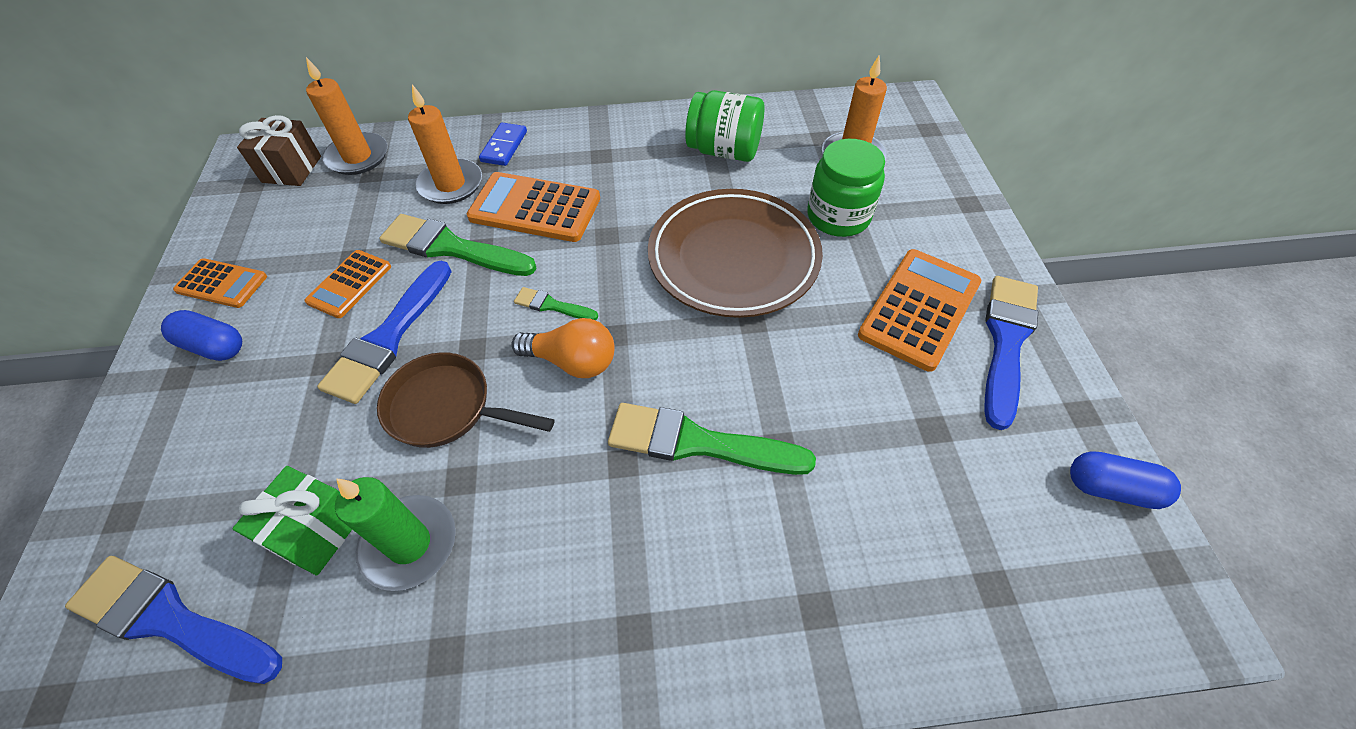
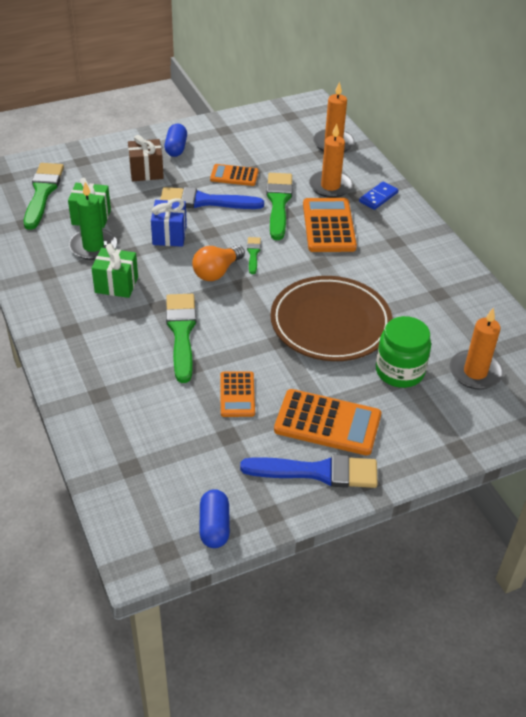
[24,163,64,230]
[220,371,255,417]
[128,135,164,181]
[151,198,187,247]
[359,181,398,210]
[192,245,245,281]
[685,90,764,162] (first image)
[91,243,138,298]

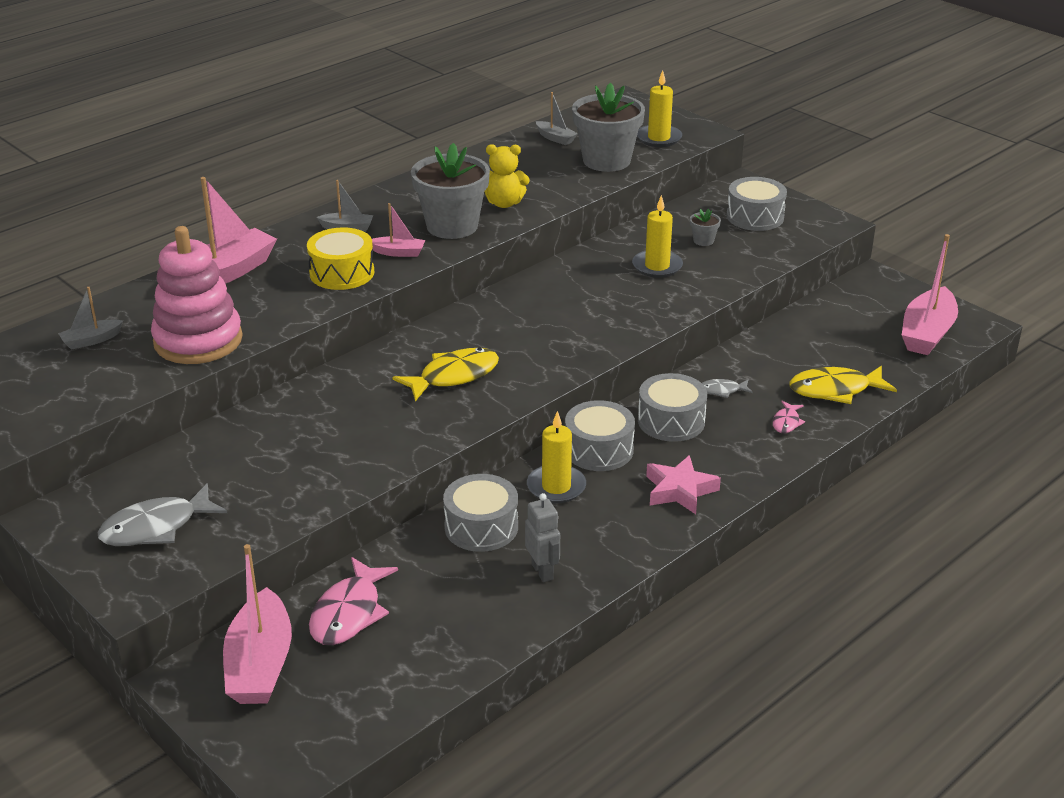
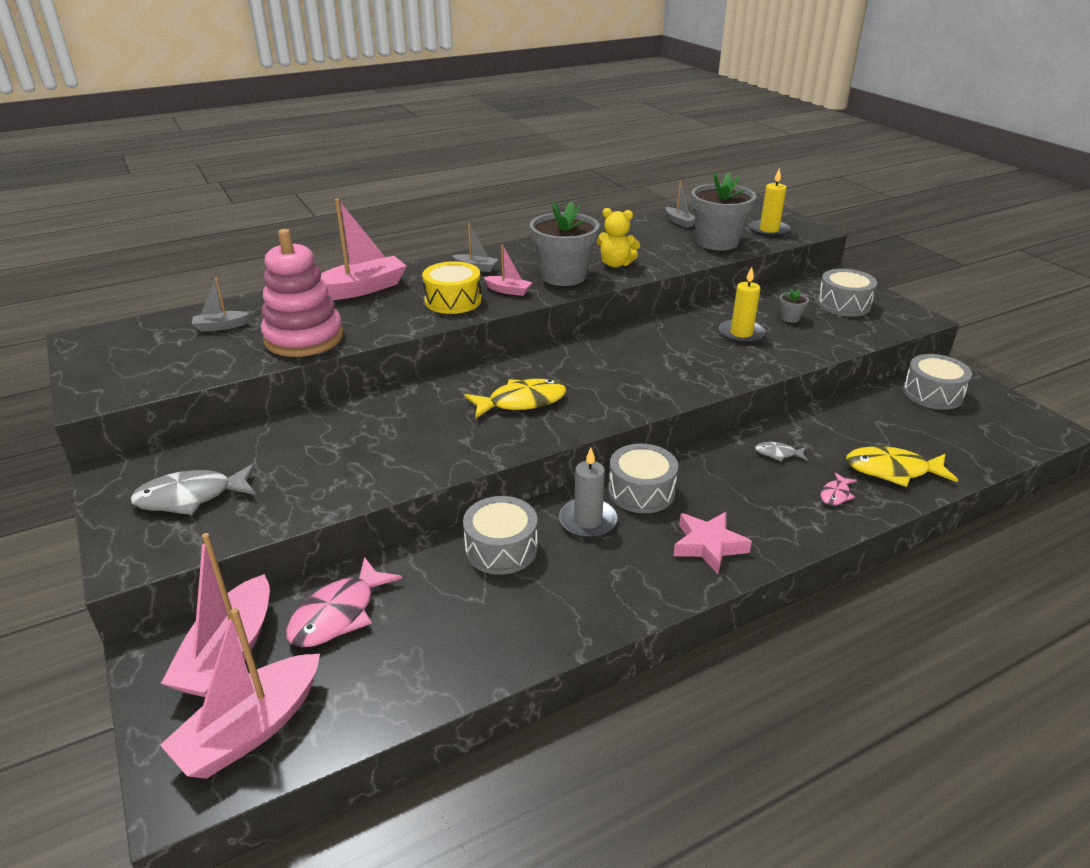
[525,493,560,582] (first image)
[559,448,618,538]
[903,354,972,410]
[160,608,320,779]

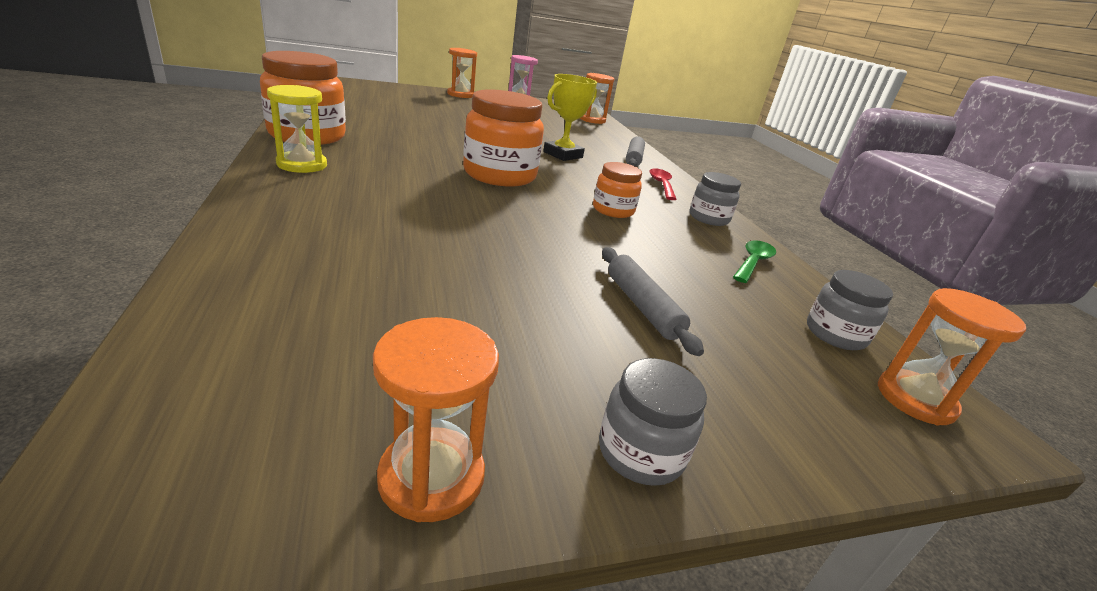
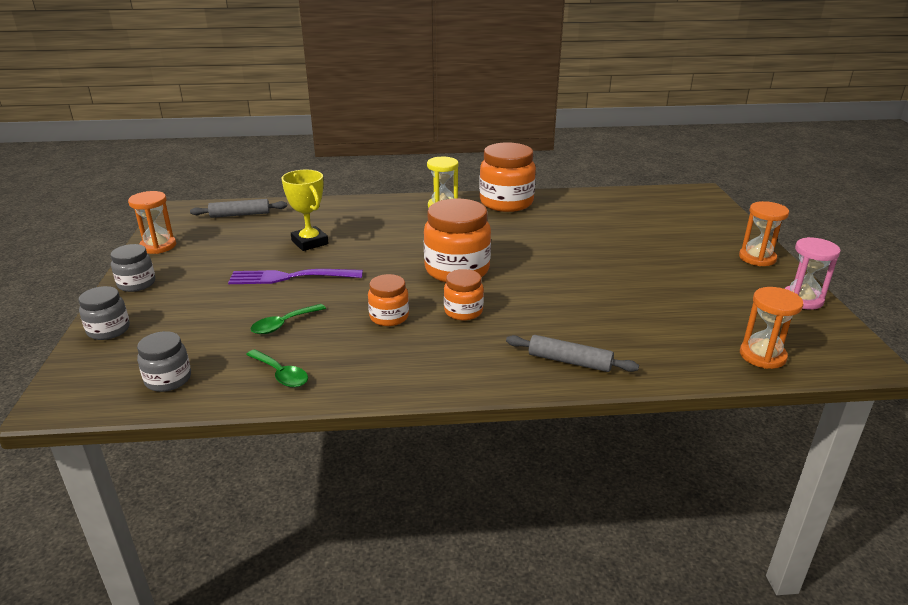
[282,170,329,251]
[190,199,287,218]
[650,168,676,200] (first image)
[79,286,130,340]
[878,288,1026,426] (first image)
[228,269,363,284]
[250,304,326,334]
[444,269,484,320]

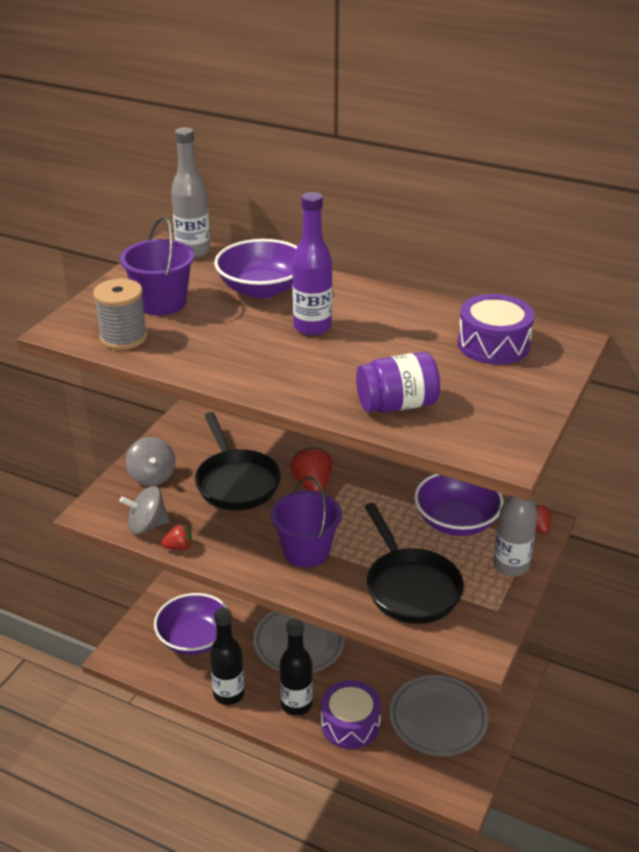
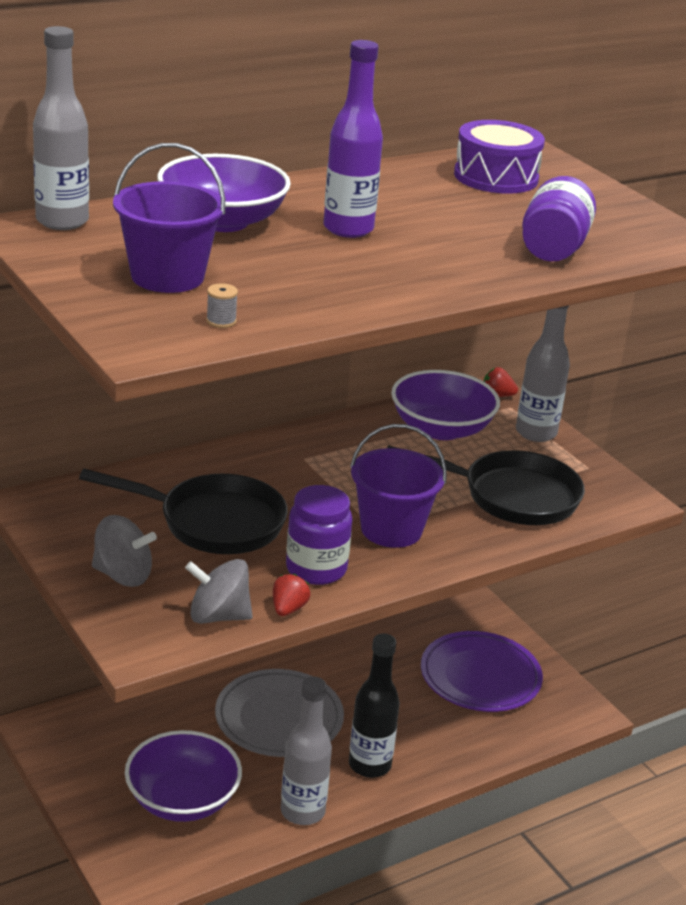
[206,283,238,328]
[185,559,253,624]
[281,677,332,825]
[290,446,333,492] (first image)
[321,680,381,749] (first image)
[421,631,543,712]
[286,485,352,585]

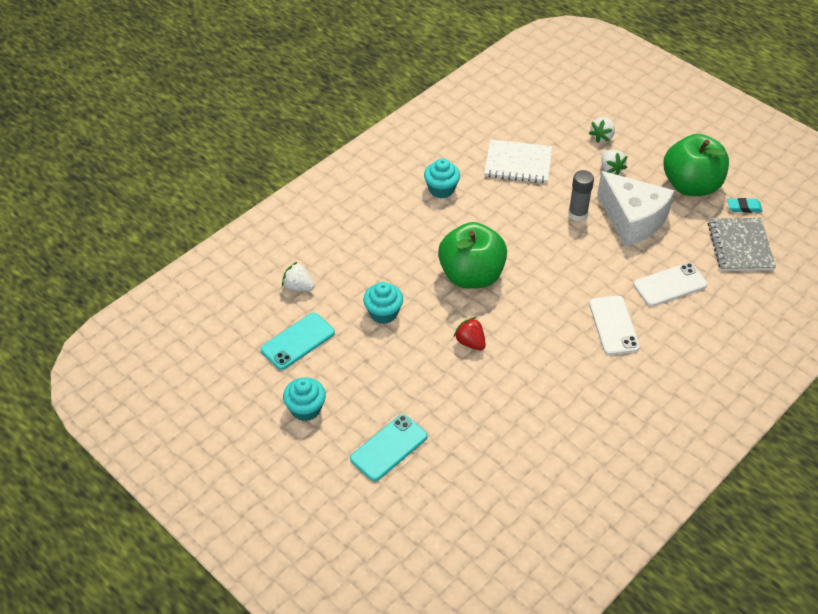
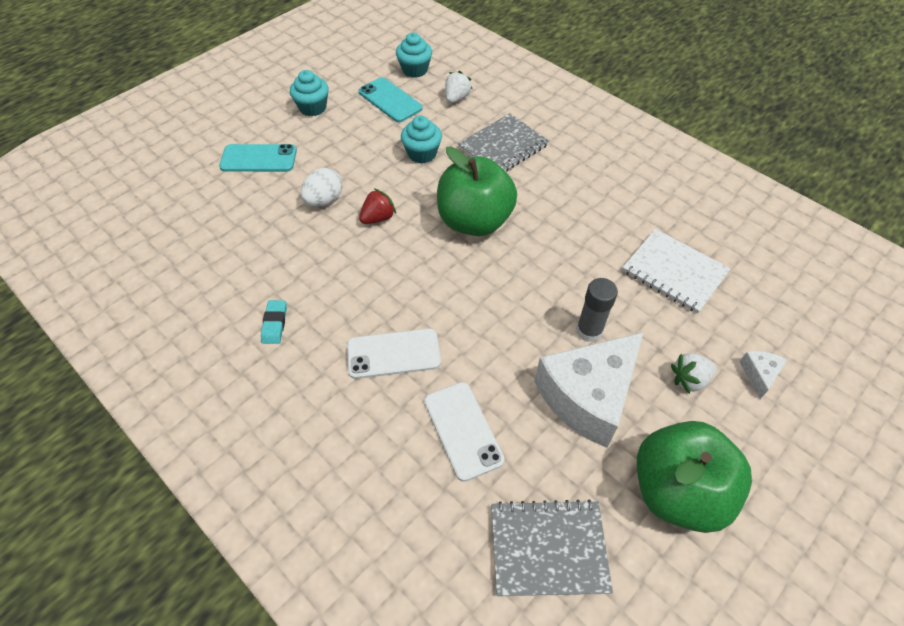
[219,144,297,172]
[396,33,432,78]
[622,229,730,314]
[739,351,787,399]
[261,300,287,344]
[301,168,342,207]
[458,113,549,171]

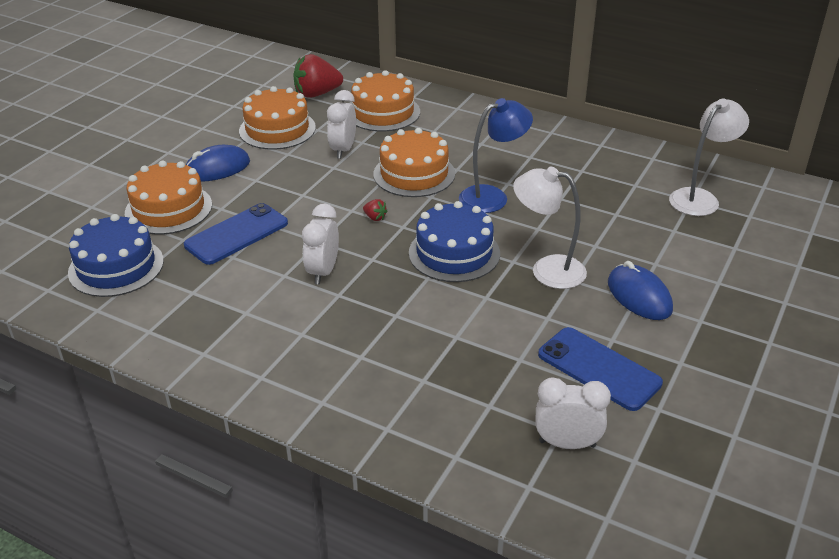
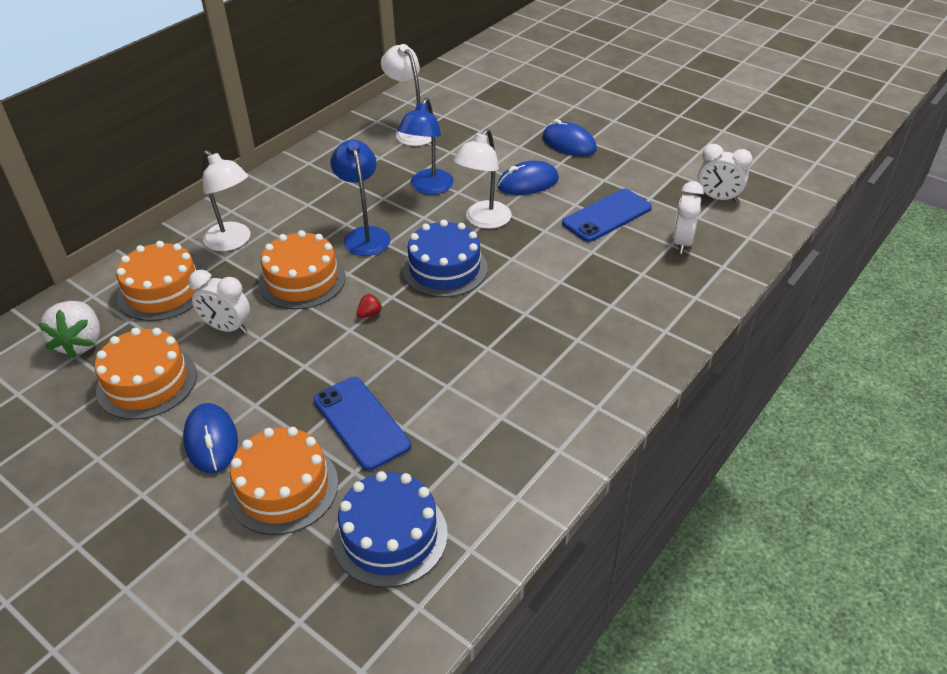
[38,301,100,358]
[698,144,753,202]
[202,150,250,251]
[397,98,454,195]
[543,119,597,157]

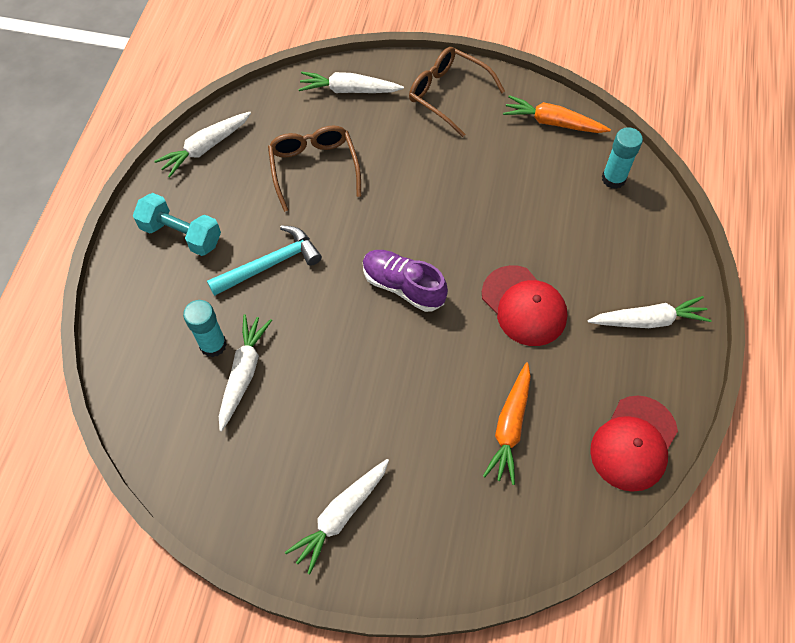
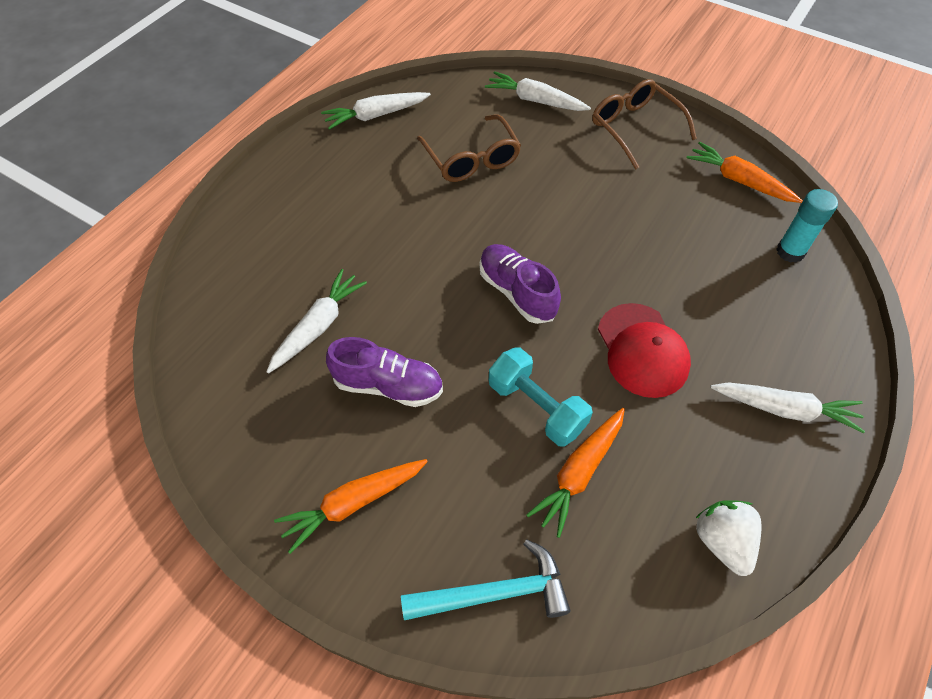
[489,347,593,447]
[183,300,227,357] (first image)
[401,539,570,620]
[417,114,521,182]
[274,459,428,554]
[696,500,762,576]
[326,337,443,407]

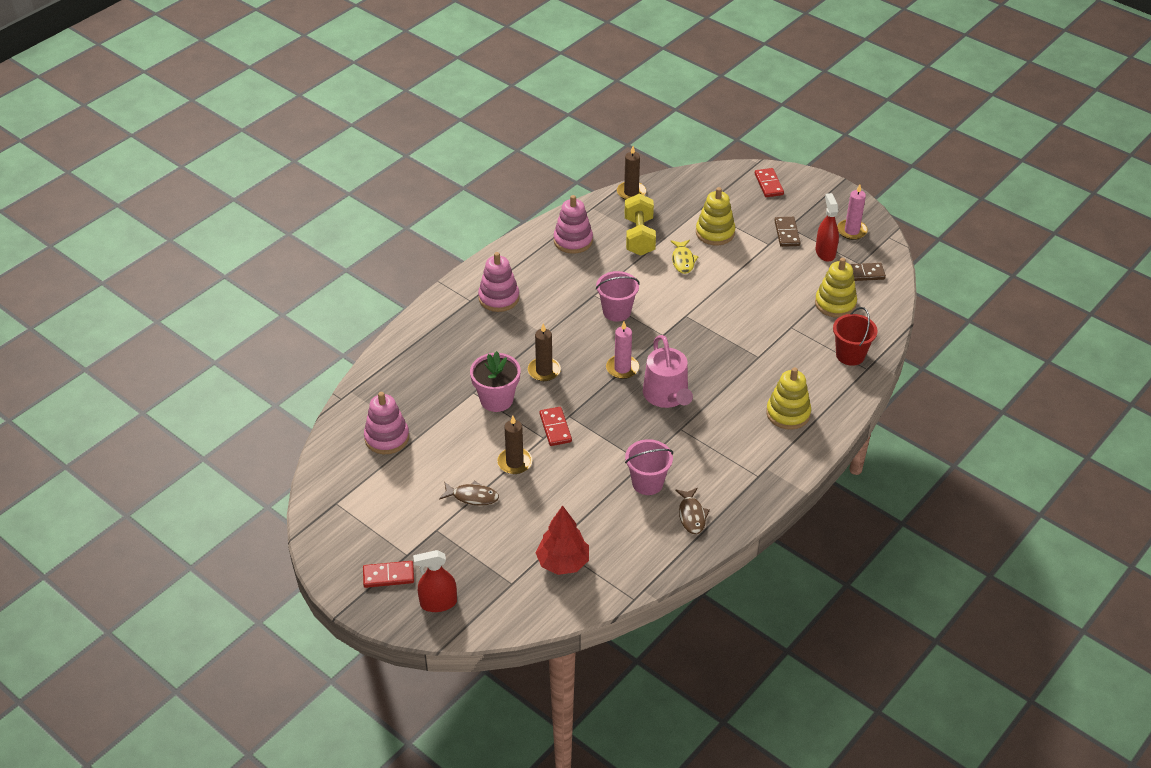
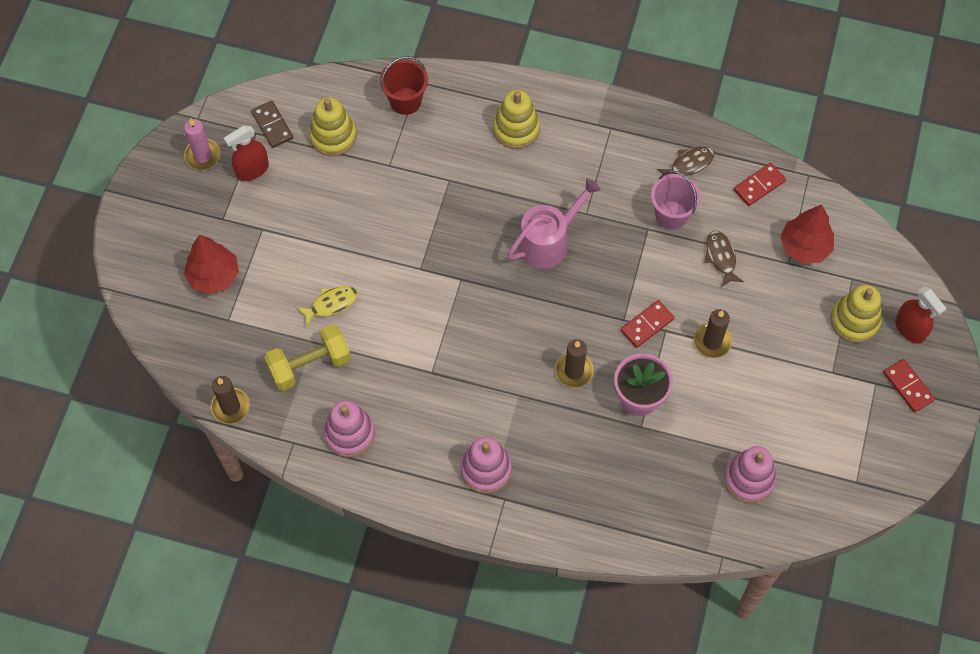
[705,231,744,287]
[596,271,640,322] (first image)
[606,322,639,379] (first image)
[831,285,882,343]
[734,163,786,206]
[774,217,800,247] (first image)
[184,235,239,294]

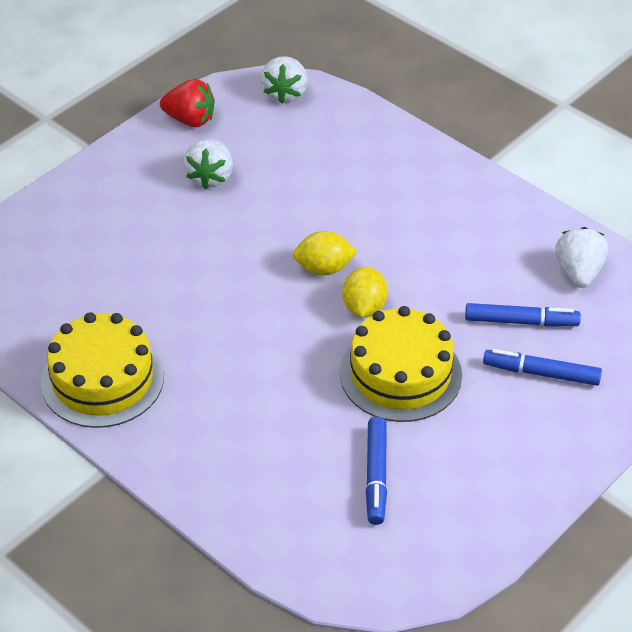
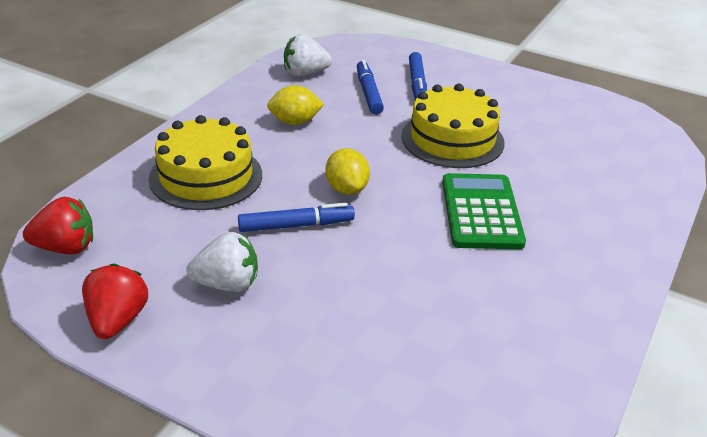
[149,115,262,210]
[23,197,93,255]
[267,85,324,125]
[238,203,355,232]
[442,173,526,249]

